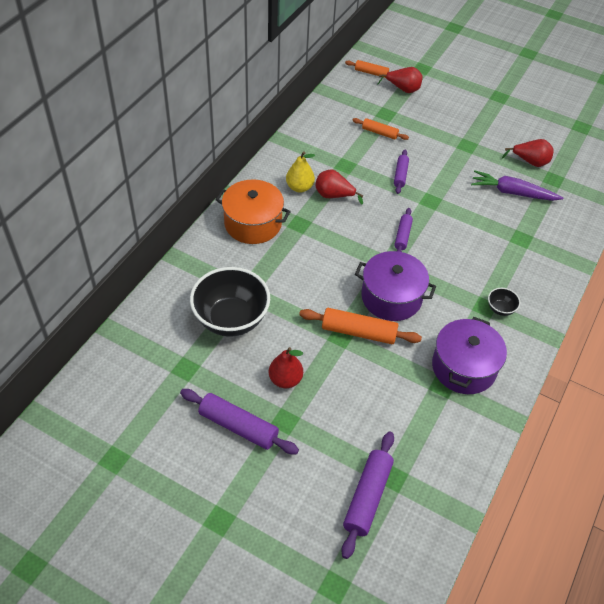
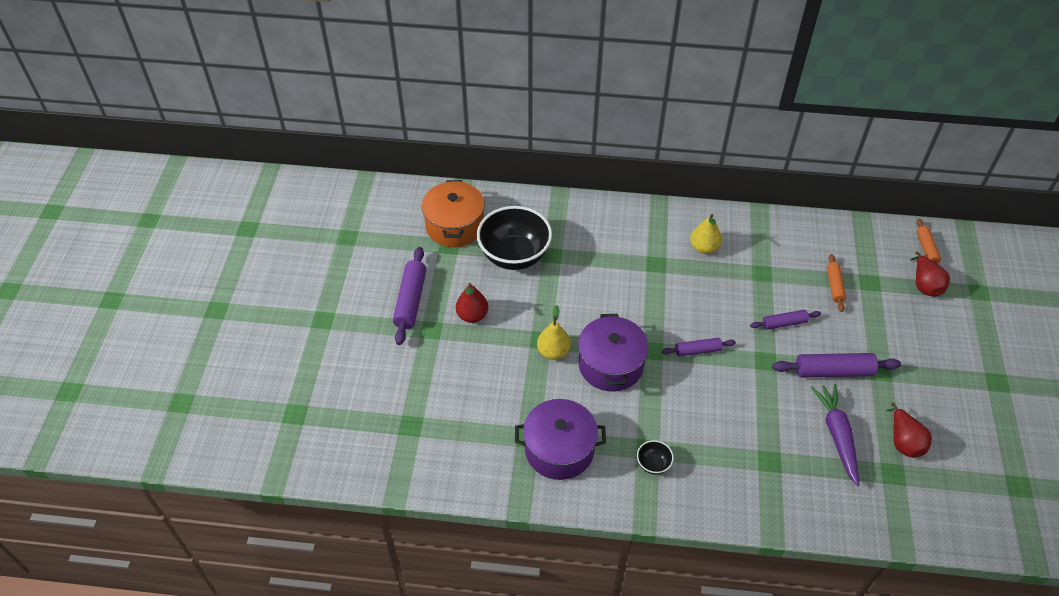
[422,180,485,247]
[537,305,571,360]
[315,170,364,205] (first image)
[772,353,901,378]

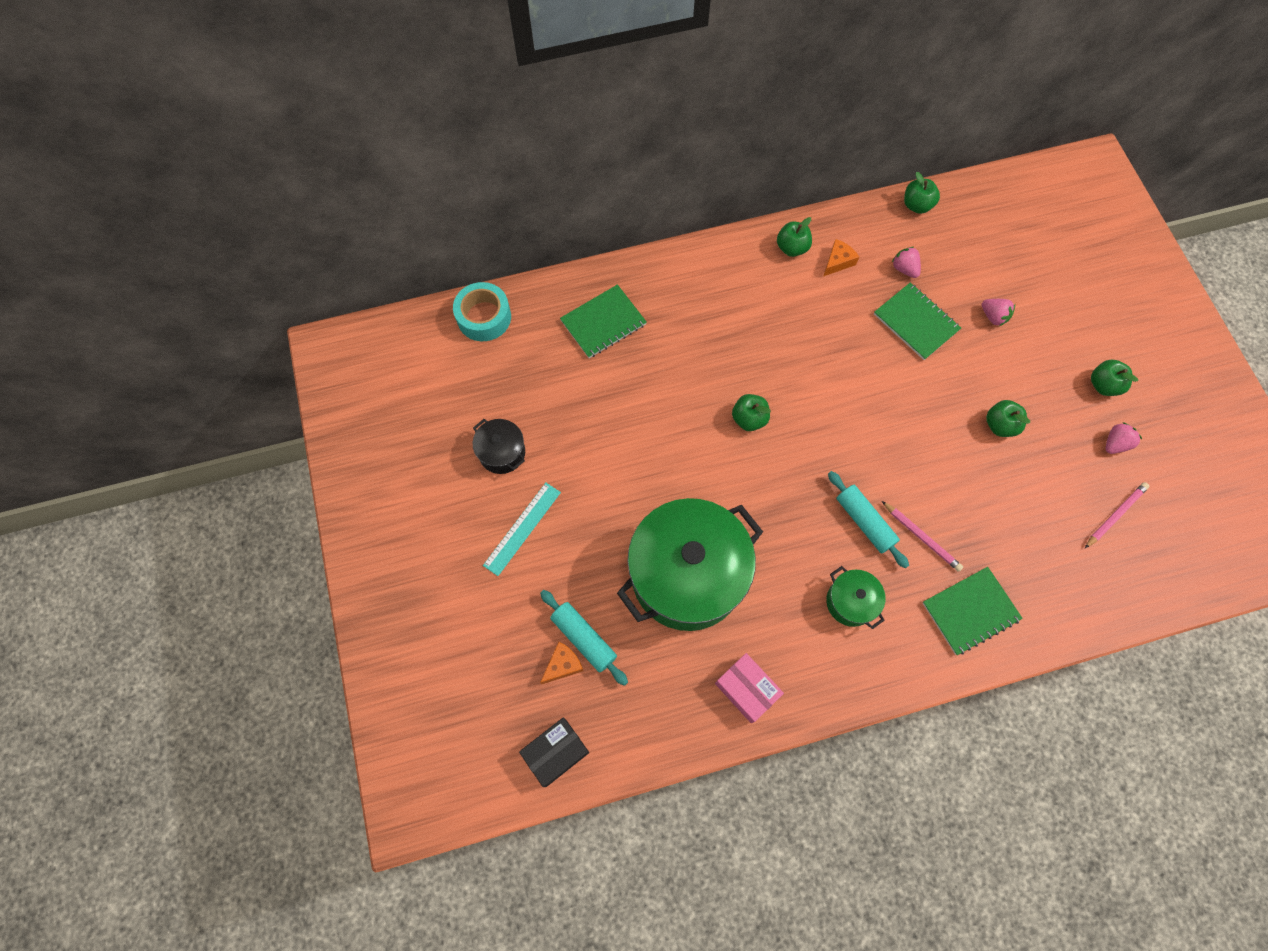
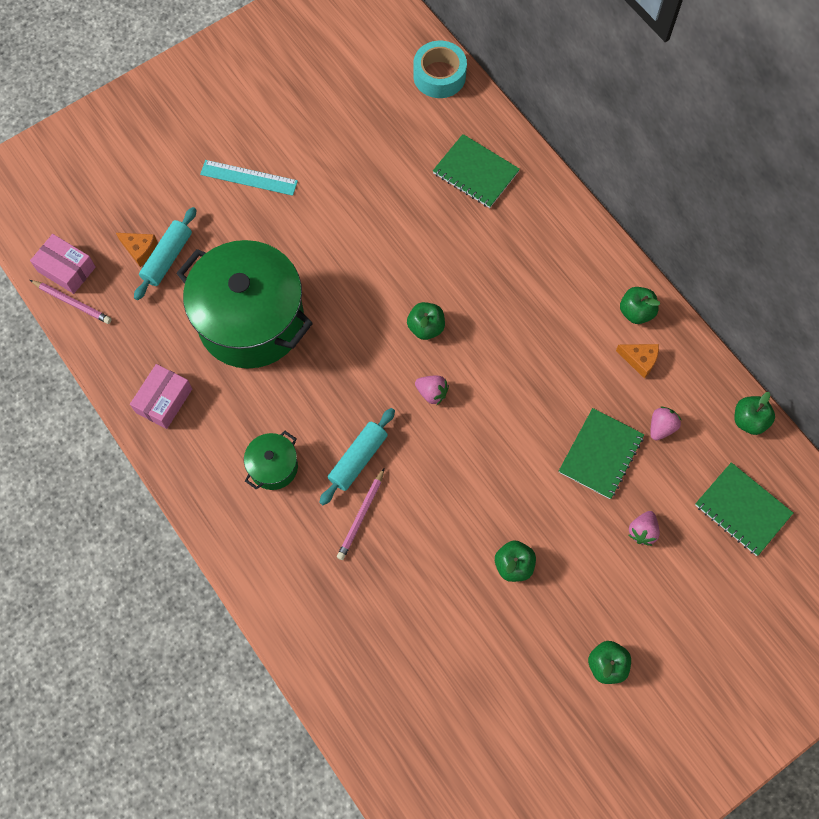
[473,419,525,474] (first image)
[30,234,96,294]
[695,462,793,556]
[30,280,112,324]
[415,375,449,405]

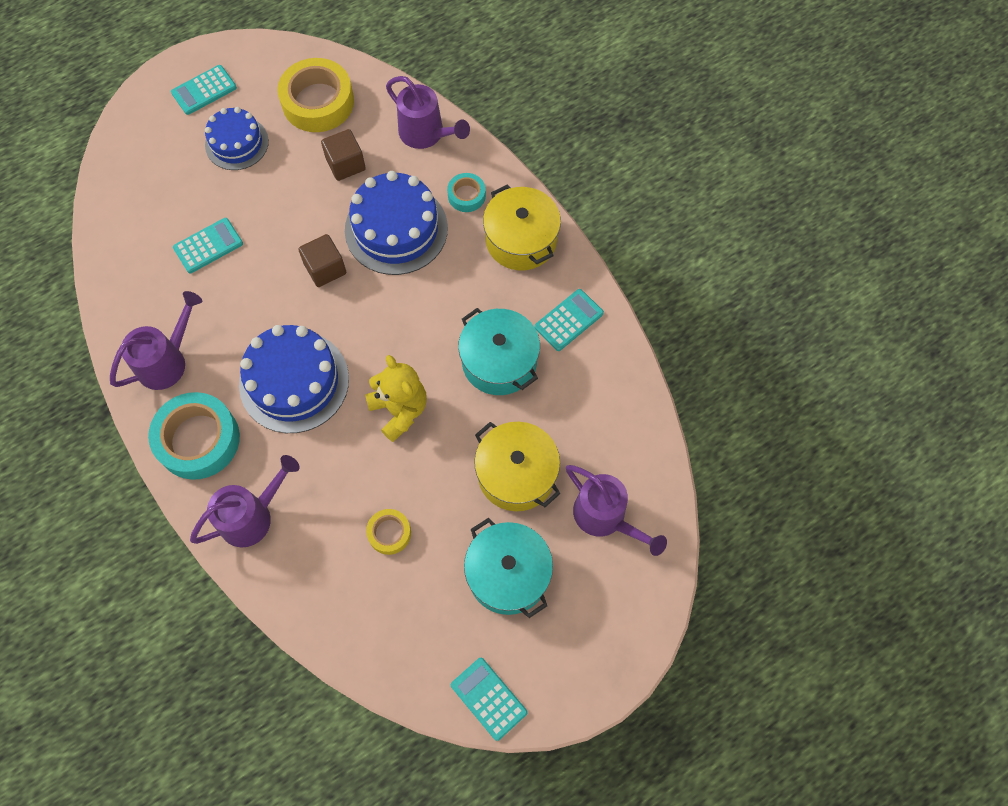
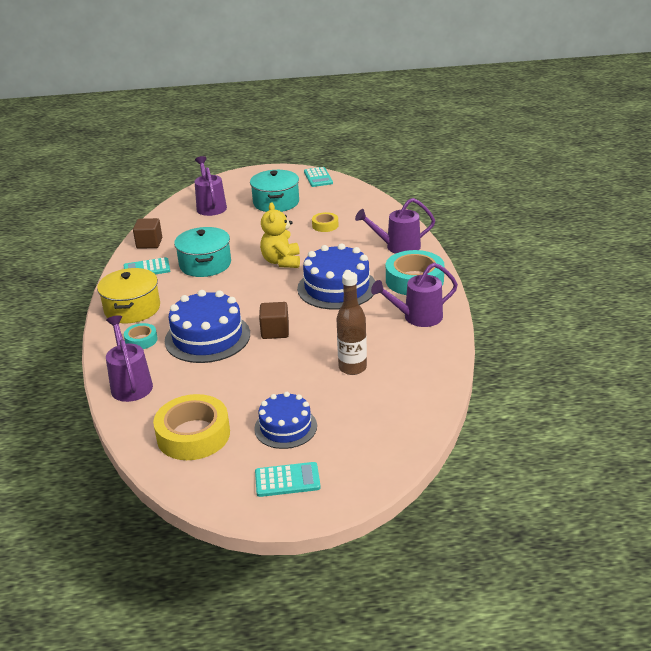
[337,272,367,375]
[133,218,162,249]
[474,422,560,511] (first image)

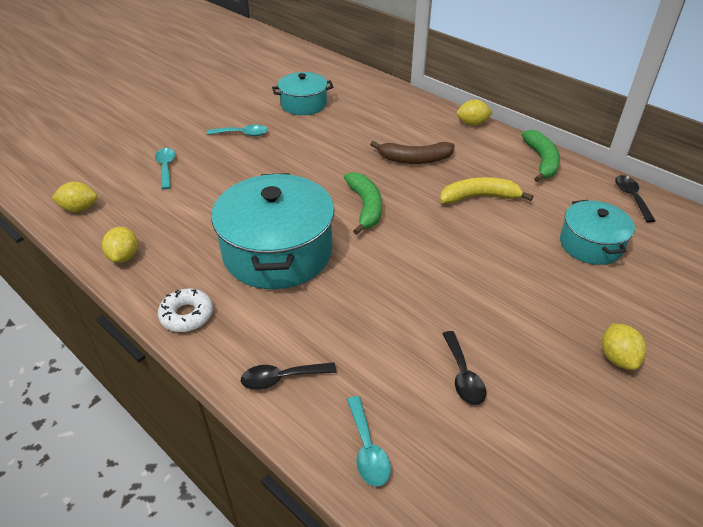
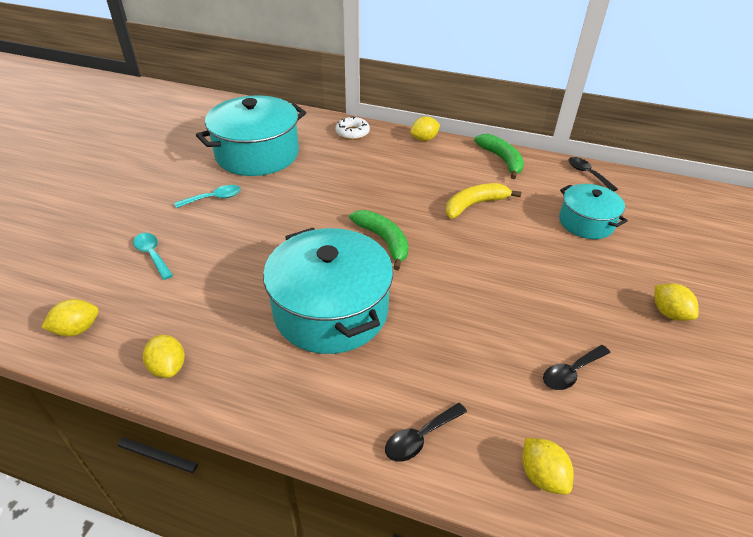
[335,116,370,140]
[196,95,306,176]
[522,438,574,495]
[370,141,455,164] (first image)
[543,345,610,390]

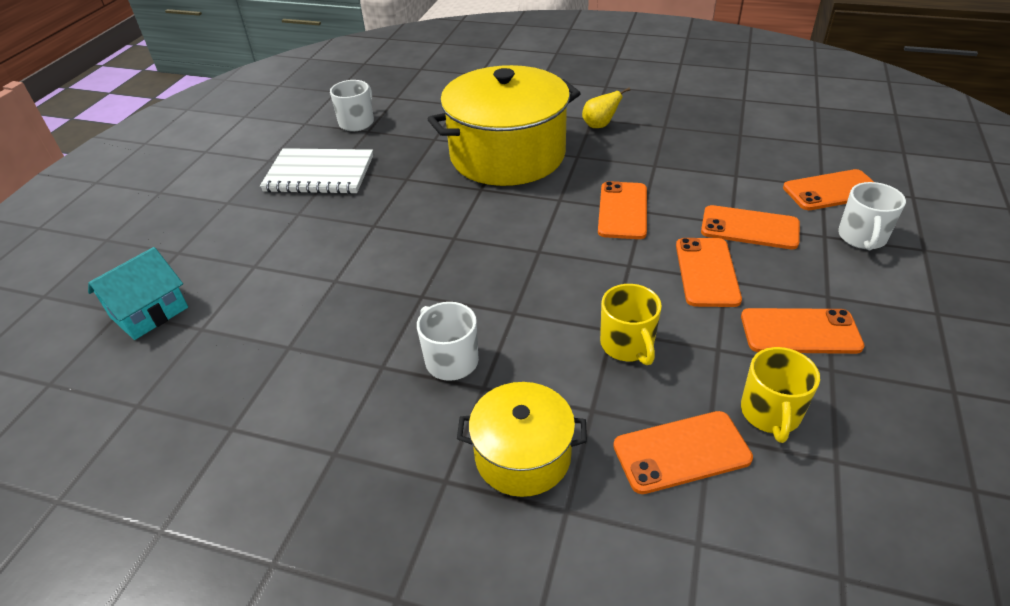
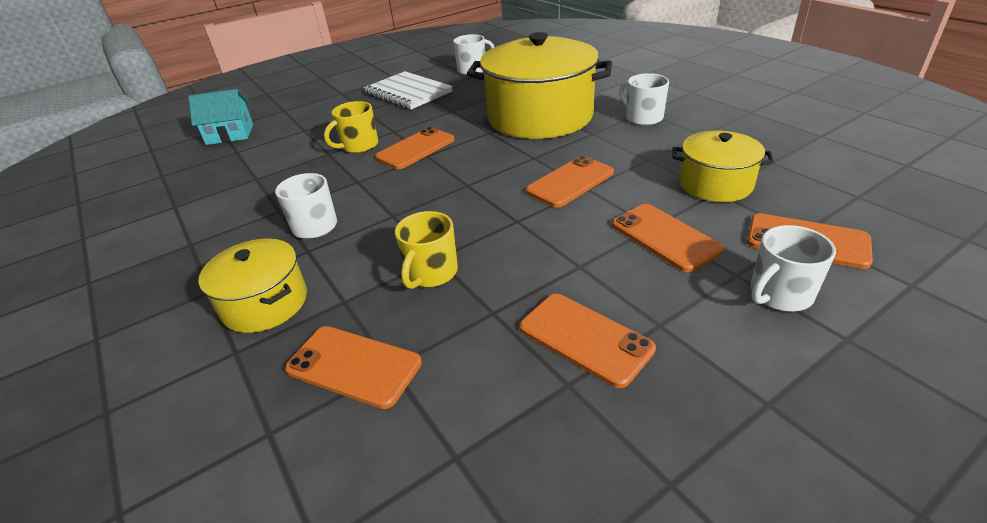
[619,73,669,126]
[375,127,454,169]
[324,101,378,153]
[673,131,774,202]

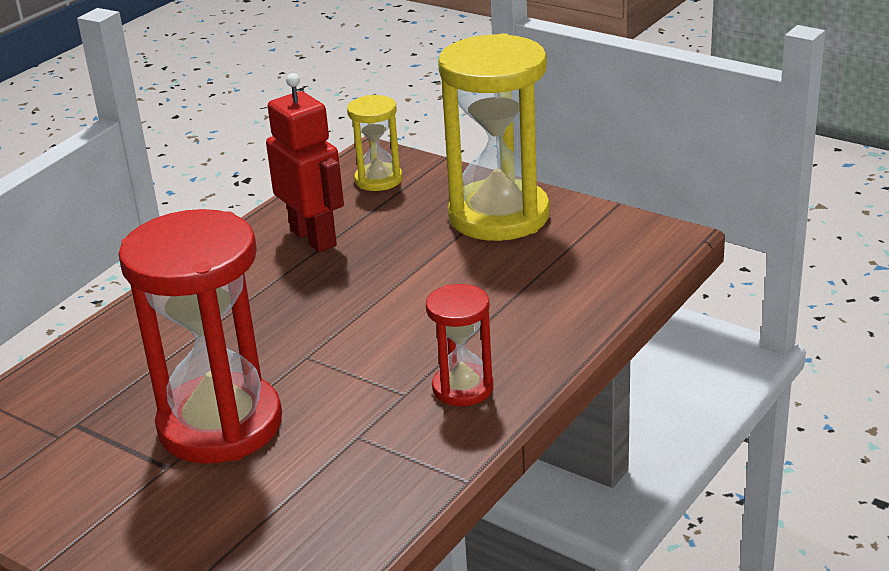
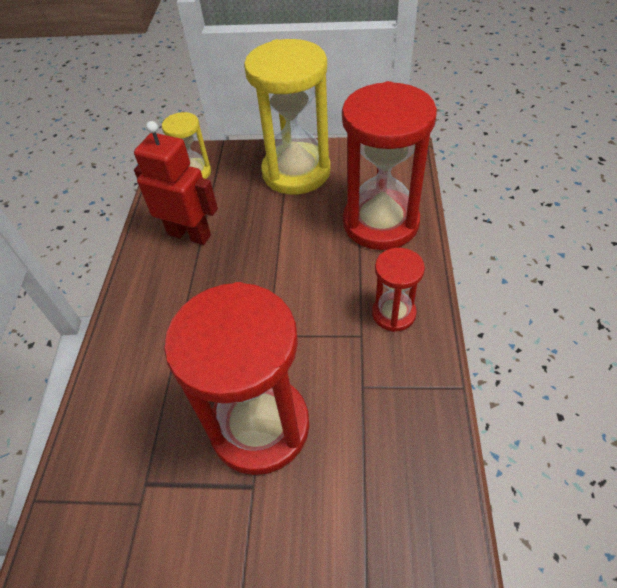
[342,81,437,250]

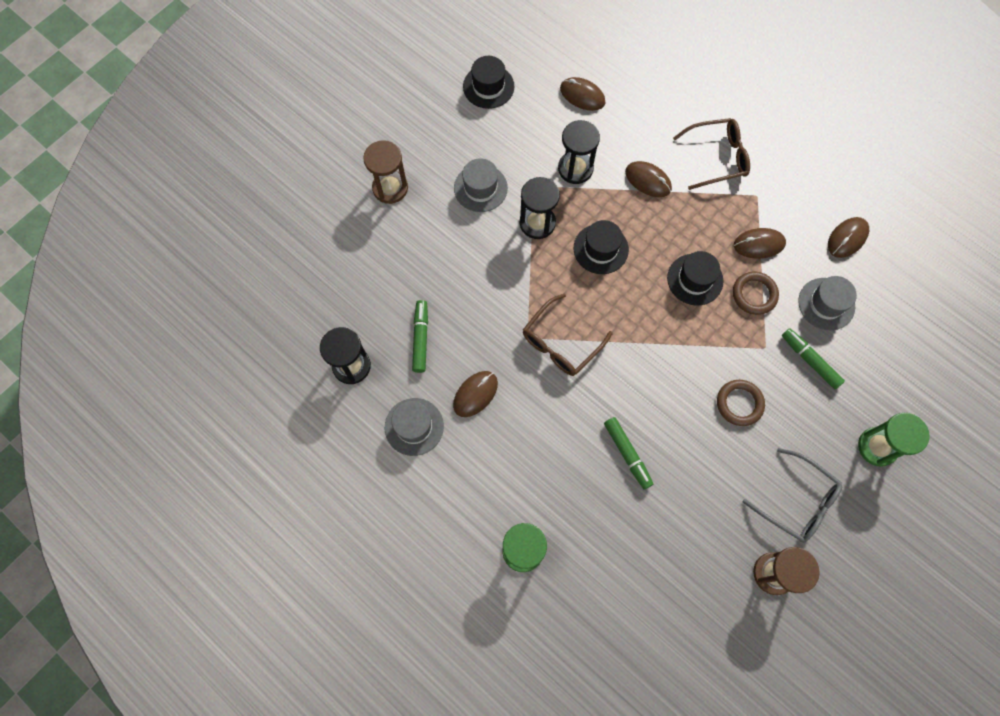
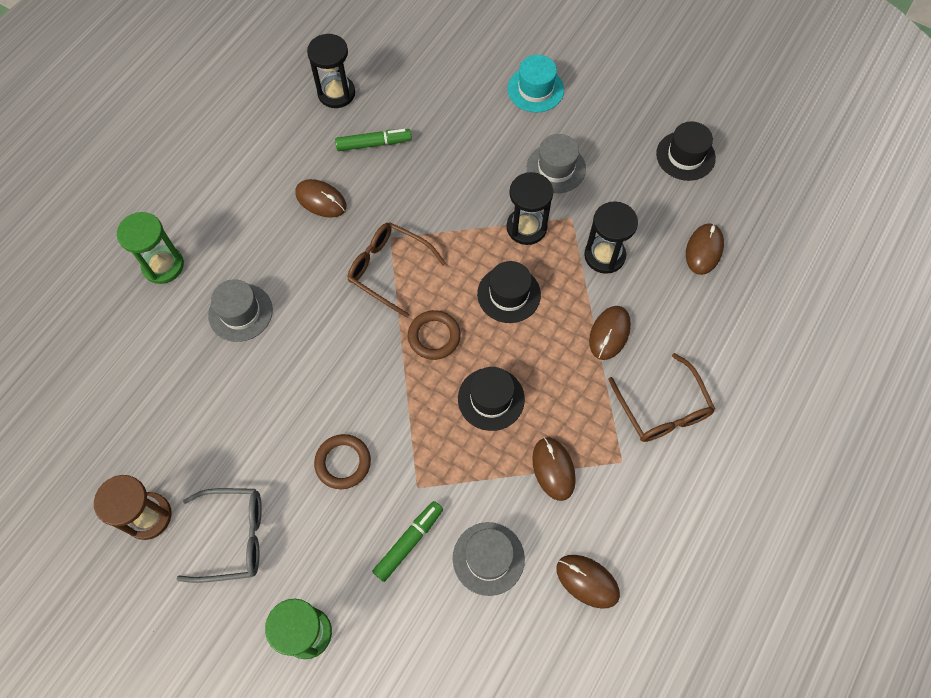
[507,55,564,112]
[208,279,273,342]
[604,417,653,490] (first image)
[408,310,461,360]
[176,488,262,583]

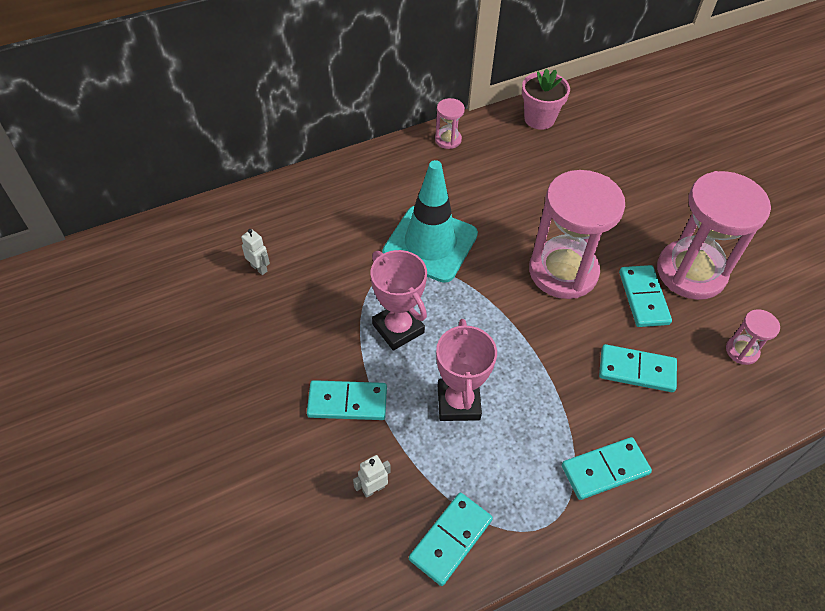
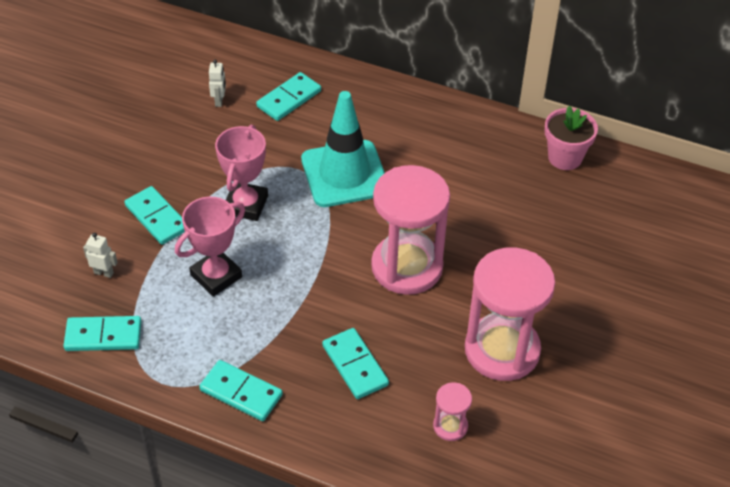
[435,98,465,149] (first image)
[256,72,321,121]

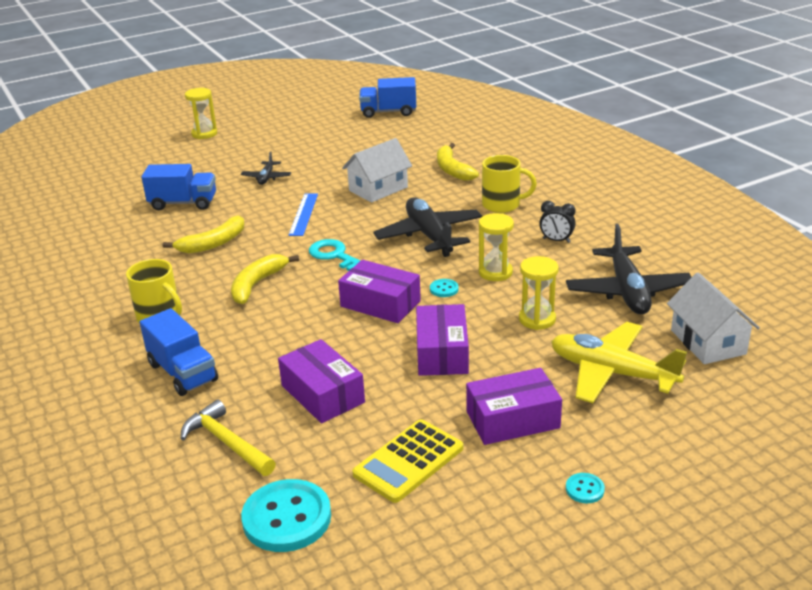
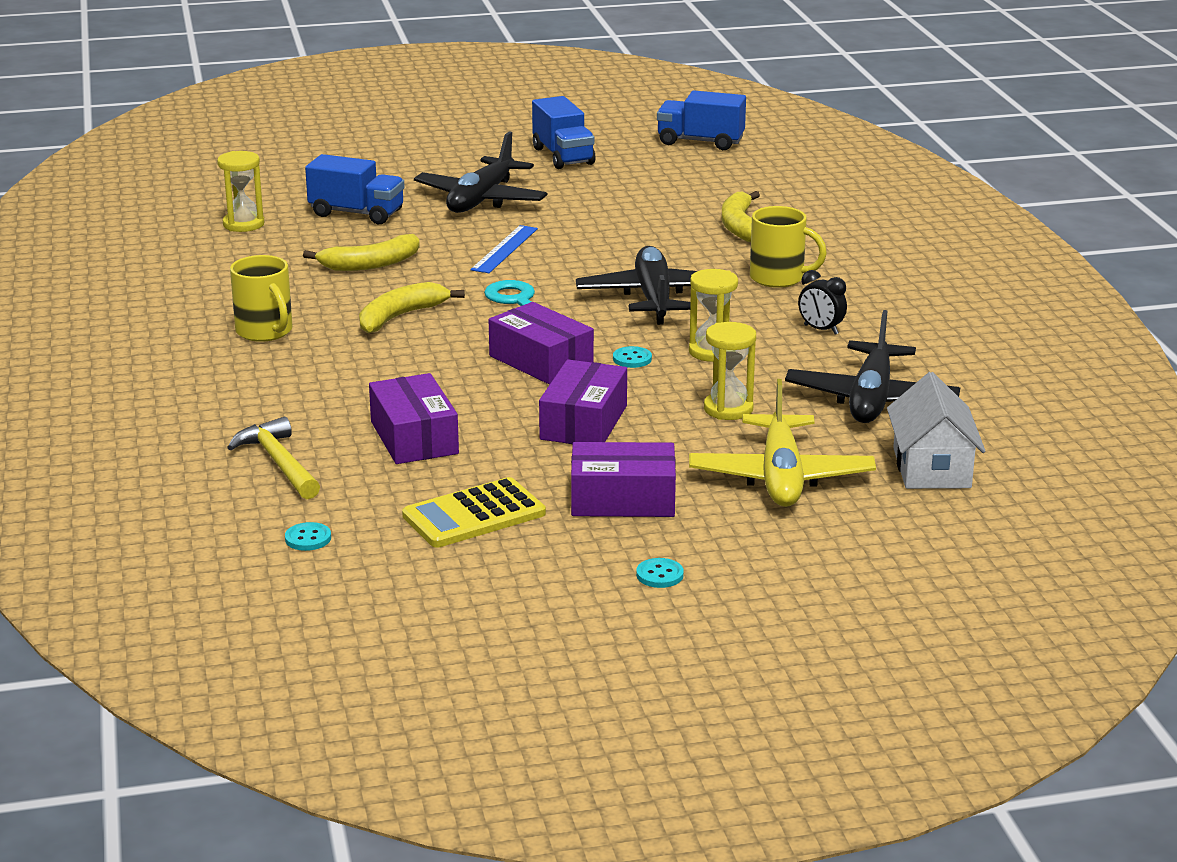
[532,96,596,169]
[217,151,264,232]
[414,131,548,213]
[285,522,331,551]
[342,138,412,203] (first image)
[689,379,876,507]

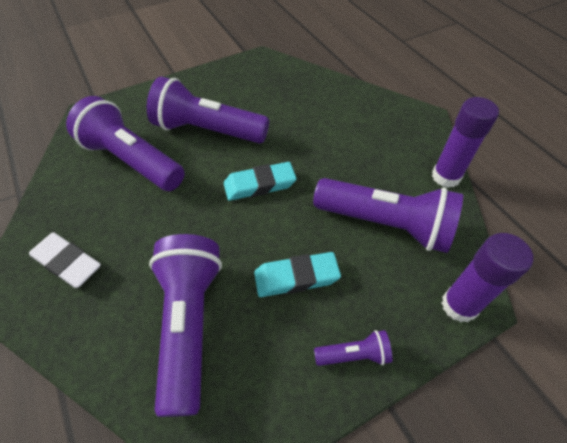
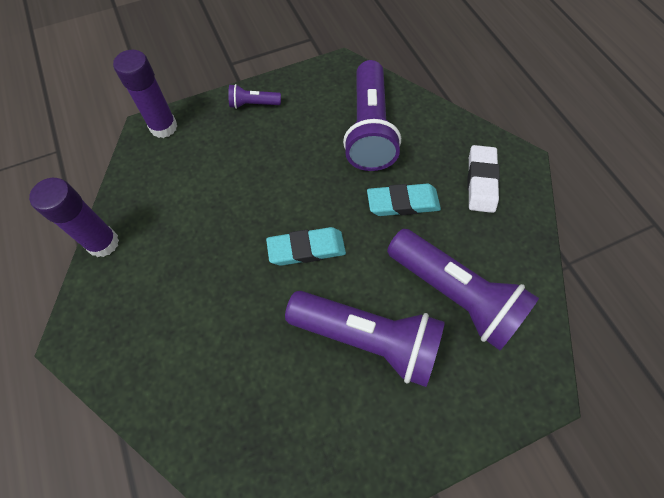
[468,145,500,213]
[367,184,441,216]
[313,178,463,253] (first image)

